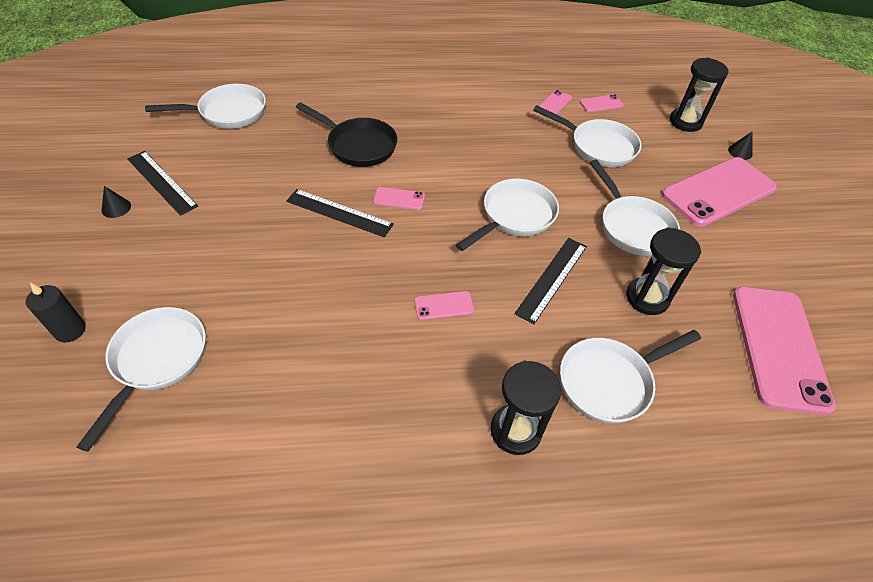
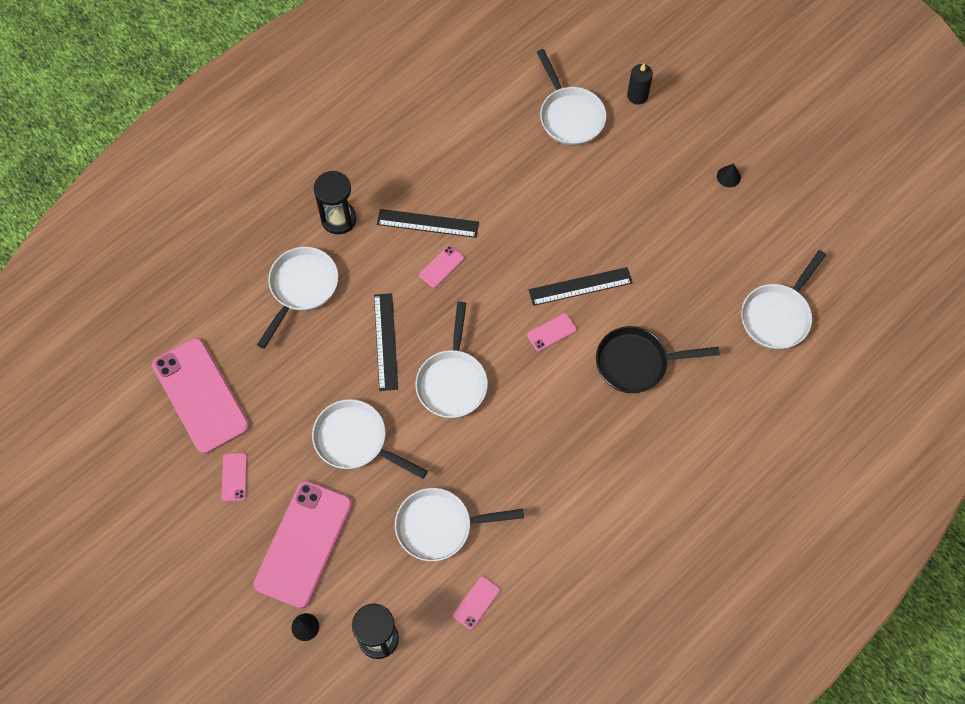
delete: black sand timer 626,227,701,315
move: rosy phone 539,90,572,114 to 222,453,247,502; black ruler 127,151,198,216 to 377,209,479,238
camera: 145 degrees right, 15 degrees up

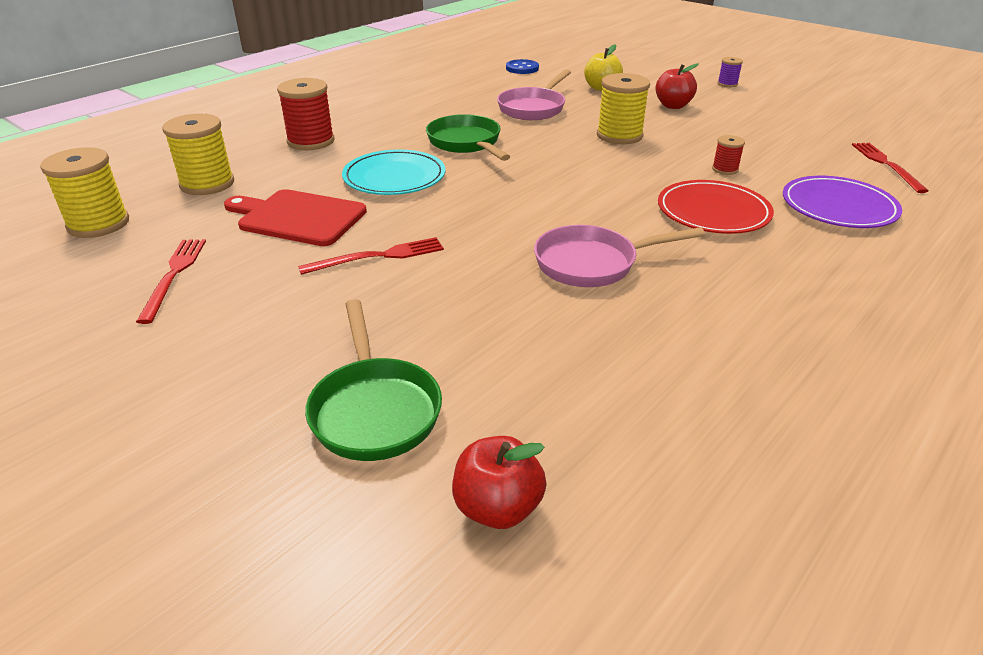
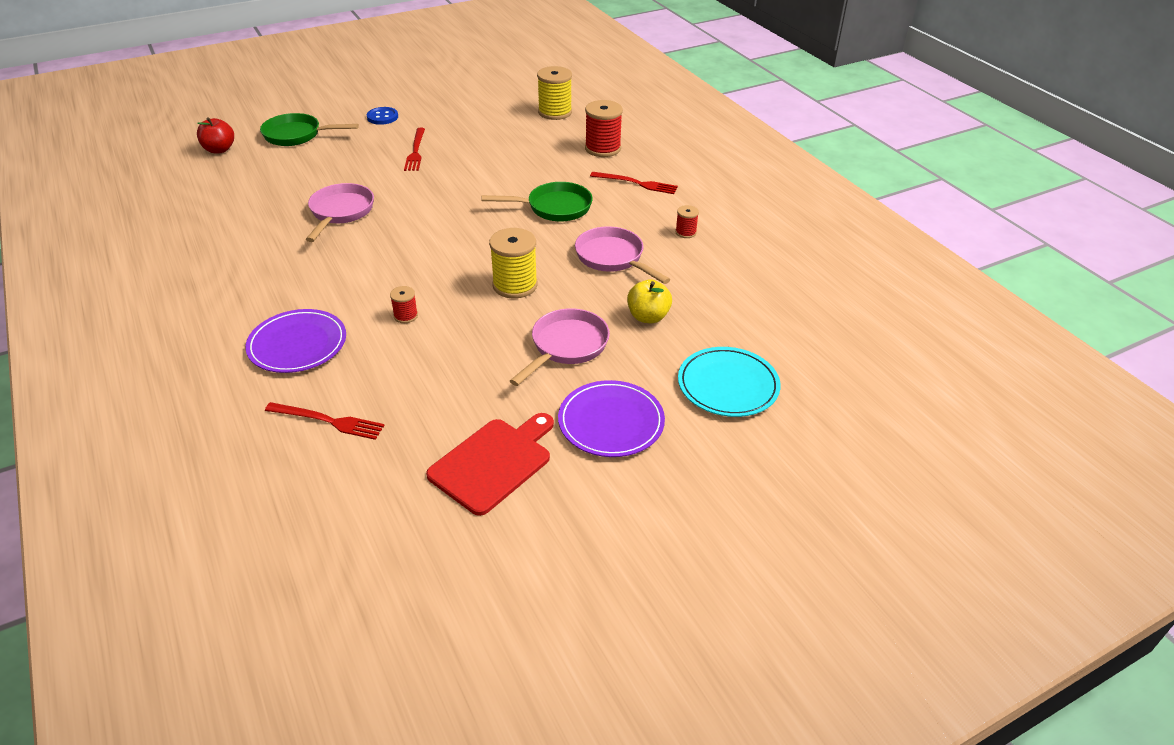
delete: bright yellow spool 40,147,129,238; scarlet dinner plate 658,180,774,234
insert: scarlet spool 675,205,699,238
move: royal blue button 506,59,539,74 to 367,107,398,125; teal dinner plate 342,149,445,195 to 678,347,781,417; scarlet bread board 224,189,367,246 to 426,413,554,516; scarlet table fork 136,239,206,324 to 590,172,678,194
replace: royal purple spool 718,57,743,87 to royal purple dinner plate 558,380,665,457; scarlet toy apple 655,64,698,109 to rosy frying pan 510,308,610,386
camera: 110 degrees right, 5 degrees up

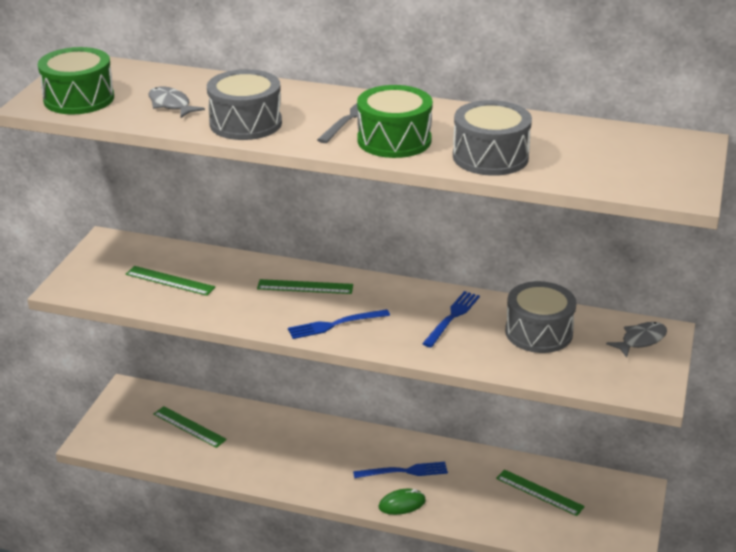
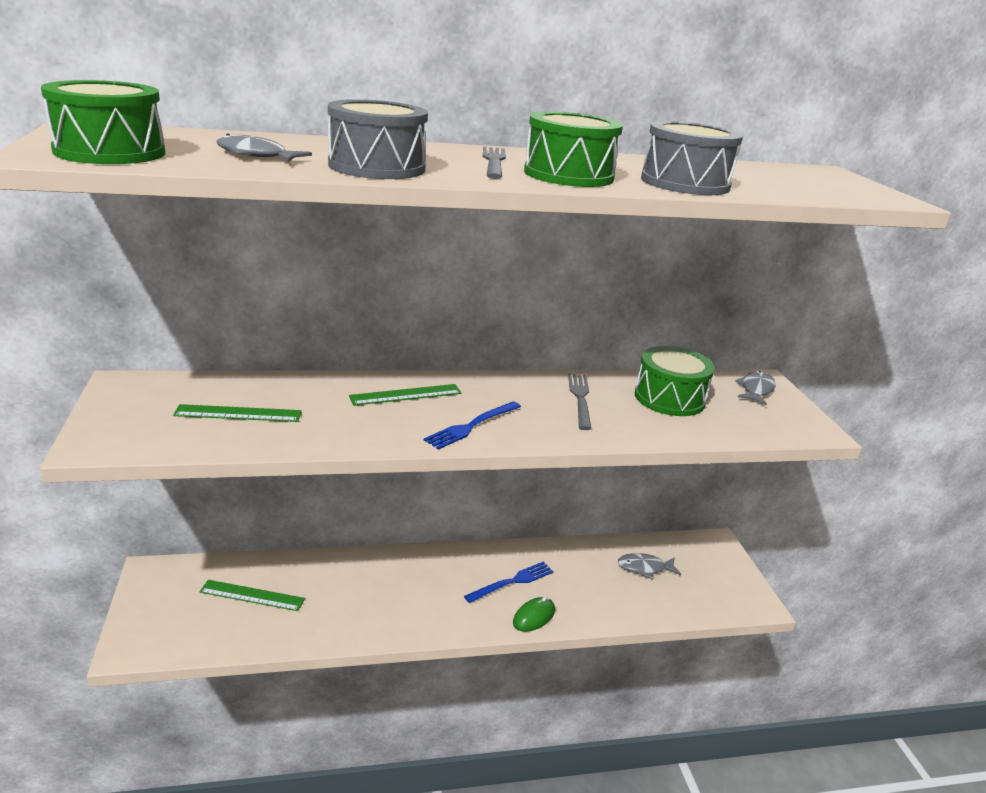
replace: emerald ruler 496,469,585,516 to ash-grey fish 618,553,681,579
recolor: ash-grey toy drum 505,281,576,353 to emerald toy drum 635,346,715,416; royal blue table fork 422,291,480,347 to ash-grey table fork 568,374,591,430
camera: 30 degrees left, 5 degrees down

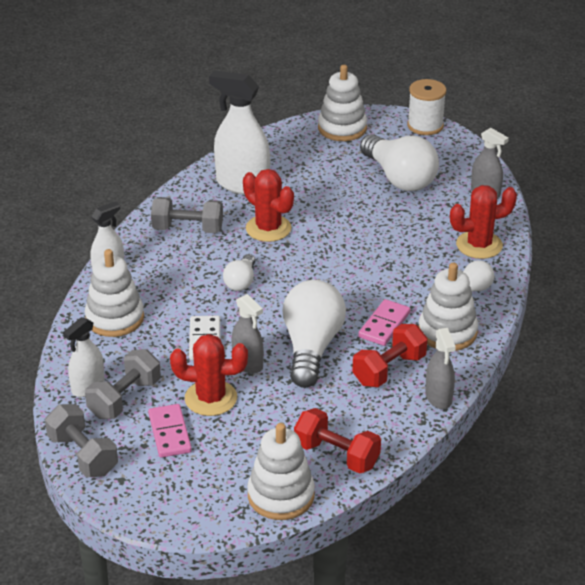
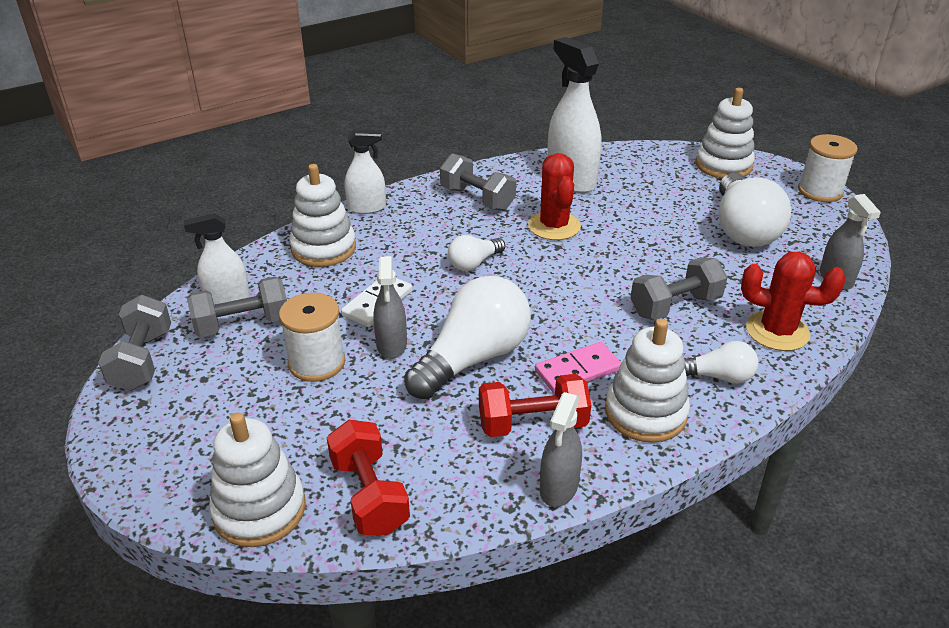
delete: rosy domino tile 148,404,192,458
insert: ash-grey hand weight 630,257,727,320
replace: scarlet prickly plant 170,334,248,416 to snow-white spool 279,293,345,382
camera: 35 degrees right, 0 degrees up

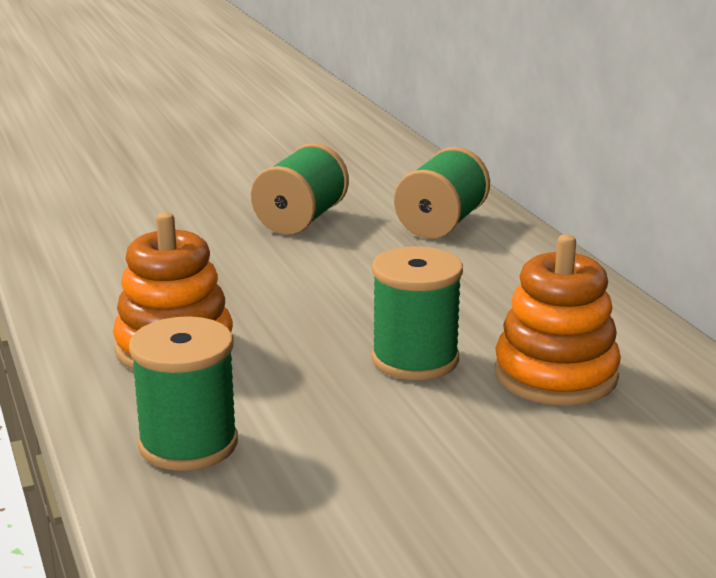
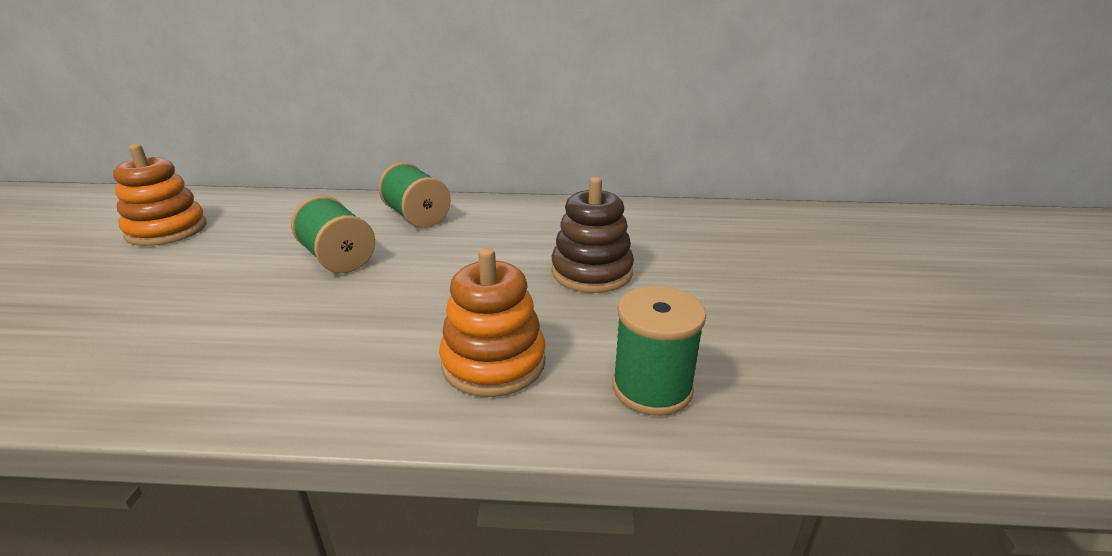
move: orange-coloured ring stacker 495,234,621,405 to 113,144,207,246
replace: emerald spool 372,246,463,380 to dark brown ring stacker 551,177,634,293
camera: 65 degrees left, 5 degrees up

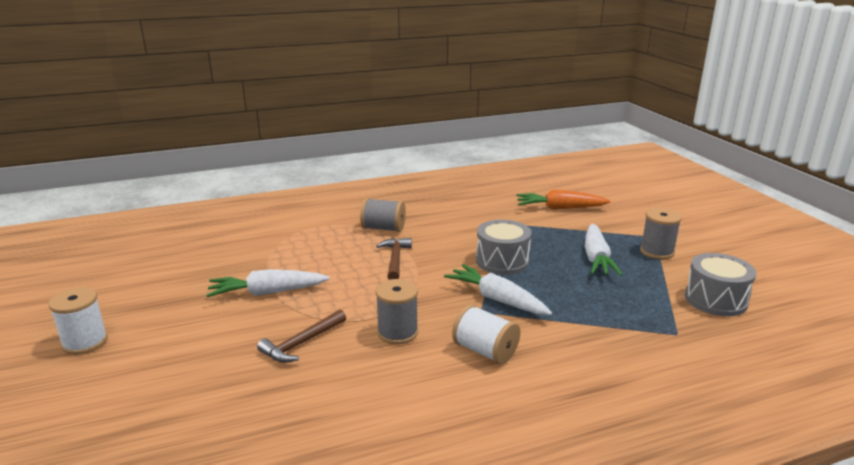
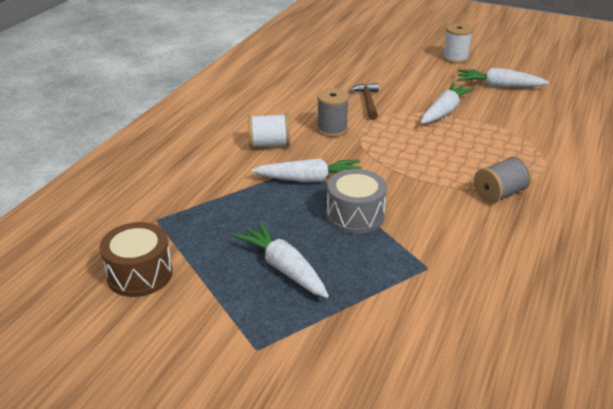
delete: orange-coloured root vegetable 516,190,611,210; ash-grey spool 640,208,682,259; dark brown carpenter's hammer 376,238,412,280
insert: snow-white root vegetable 458,68,549,87
recolor: ash-grey toy drum 685,253,756,316 to dark brown toy drum 99,222,173,297
camera: 135 degrees right, 10 degrees up

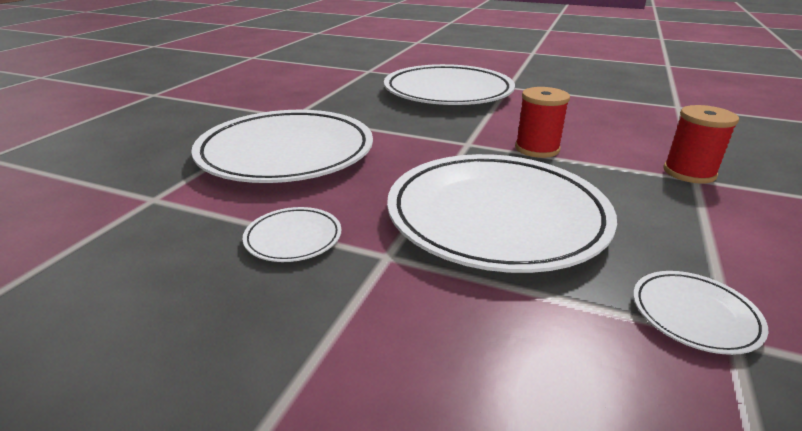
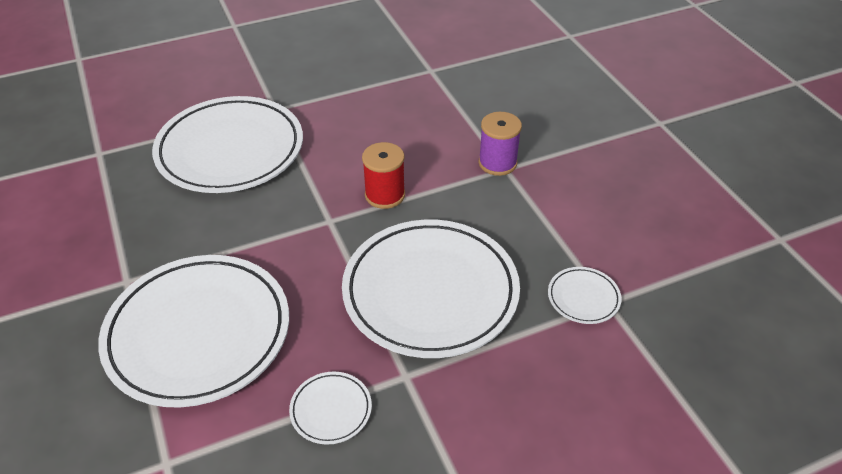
recolor: scarlet spool 663,105,739,184 to royal purple spool 479,112,522,176
camera: 45 degrees left, 15 degrees up

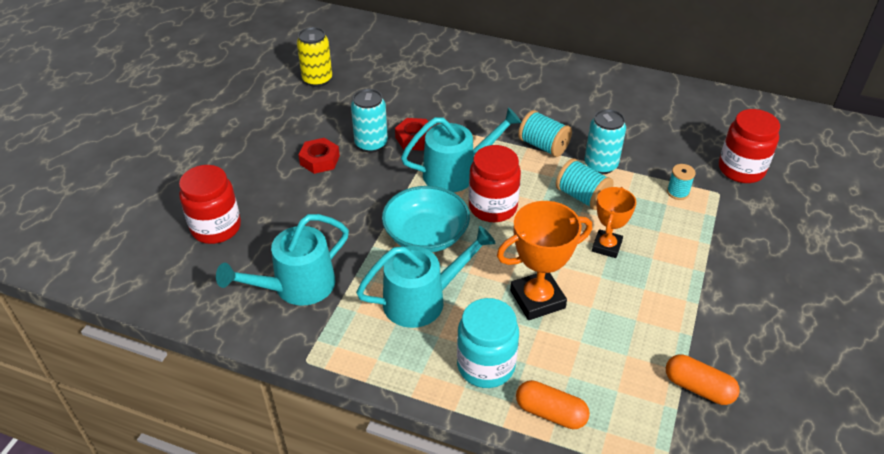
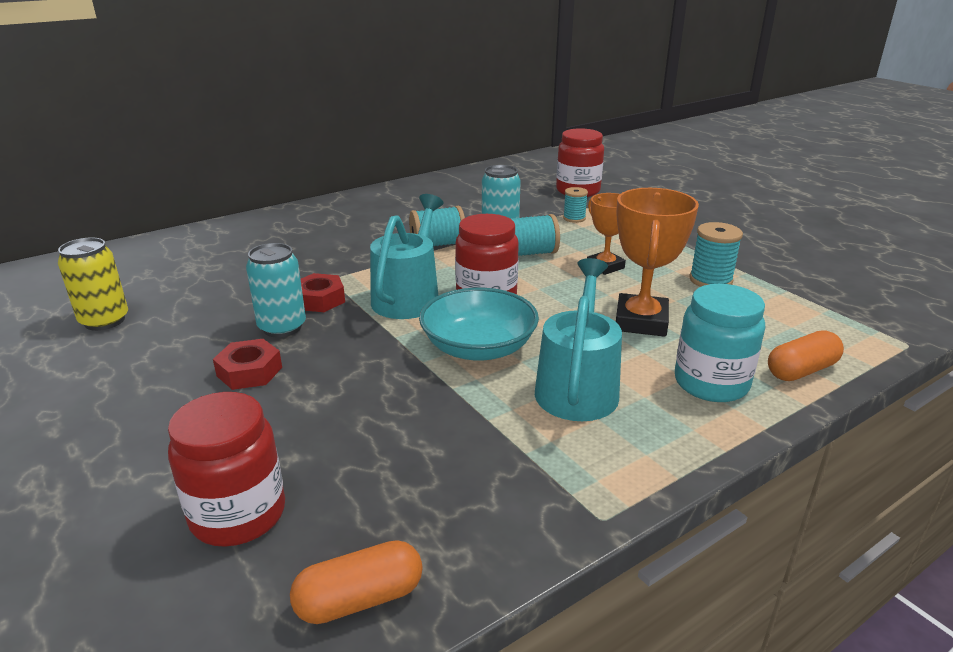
delete: teal sprinkling can 216,214,349,306
insert: teal spool 689,222,743,287
move: orange-coloured pill shape 666,354,740,405 to 290,540,423,624
camera: 55 degrees left, 15 degrees down

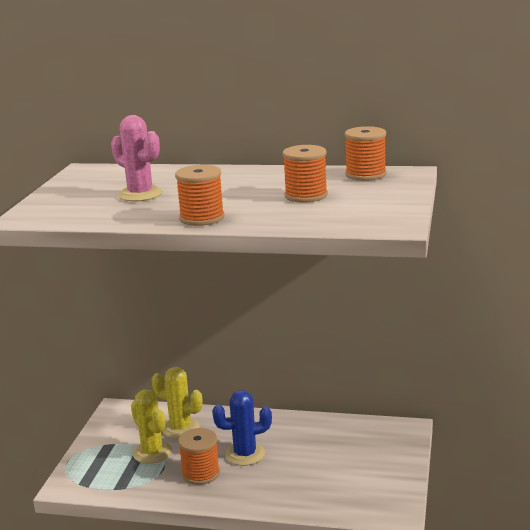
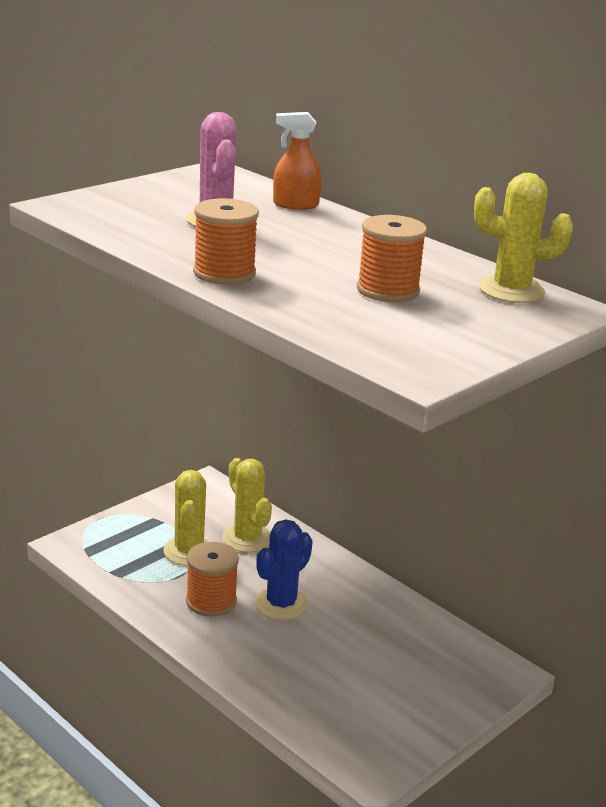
insert: orange-coloured sprayer 273,112,322,210
replace: orange-coloured spool 344,126,387,181 to bright yellow prickly plant 474,173,573,303
rotate: royal blue prickly plant 212,390,272,466 = 255,520,313,621 75 degrees counterclockwise
camera: 30 degrees right, 5 degrees up

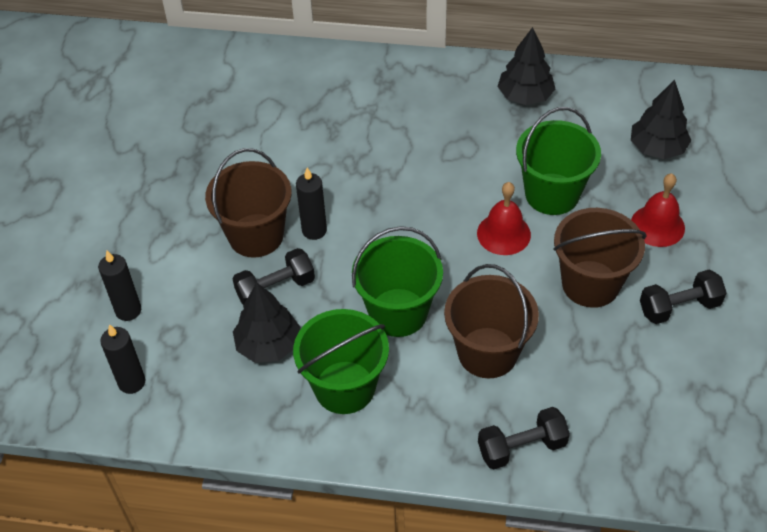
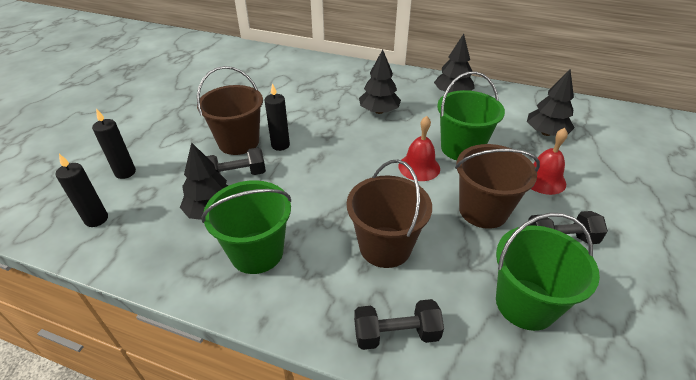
insert: black tree 359,49,401,114
move: emerald sand bucket 352,226,443,337 to 496,213,600,331
camera: 10 degrees right, 10 degrees down

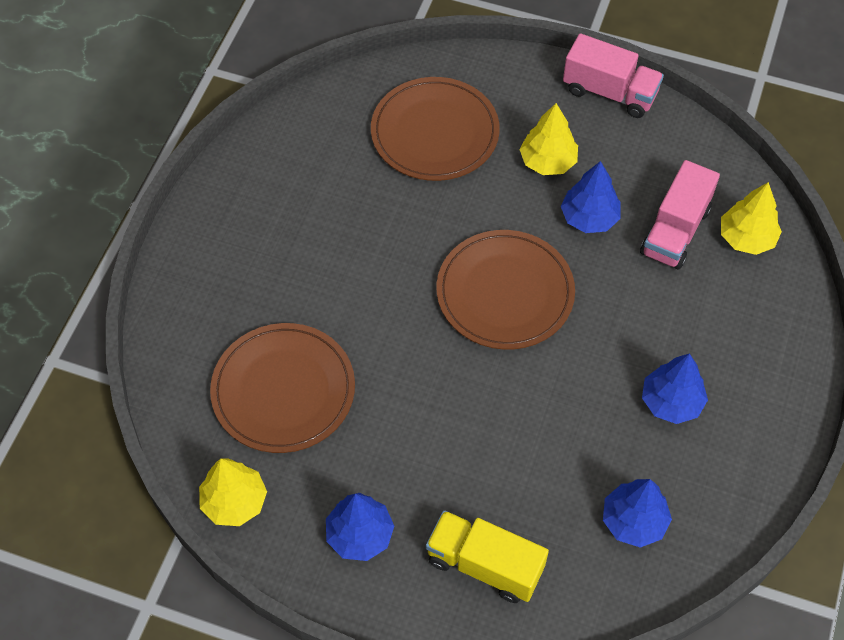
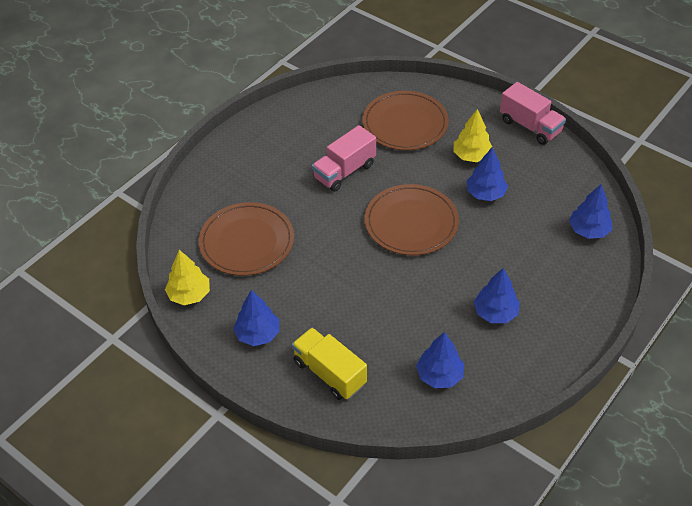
move: rosy truck 640,160,720,269 to 312,125,376,192
recolor: bright yellow tree 721,182,782,255 to royal blue tree 569,184,612,239
camera: 20 degrees right, 10 degrees down

